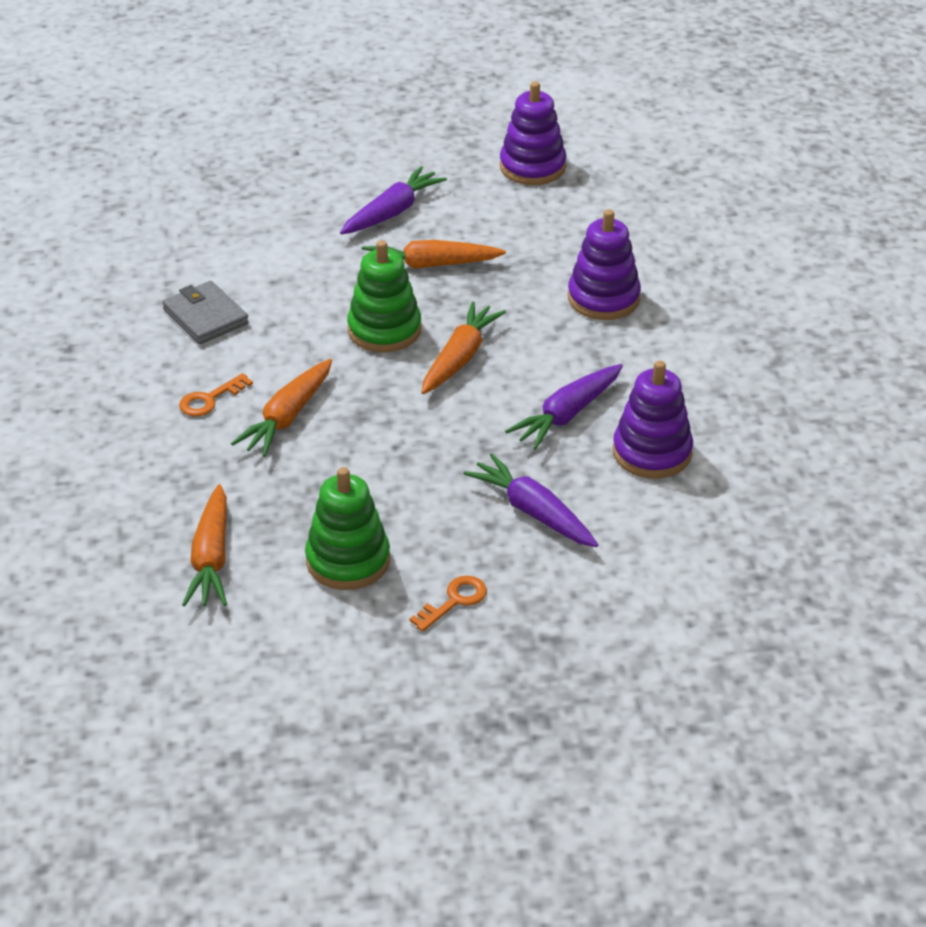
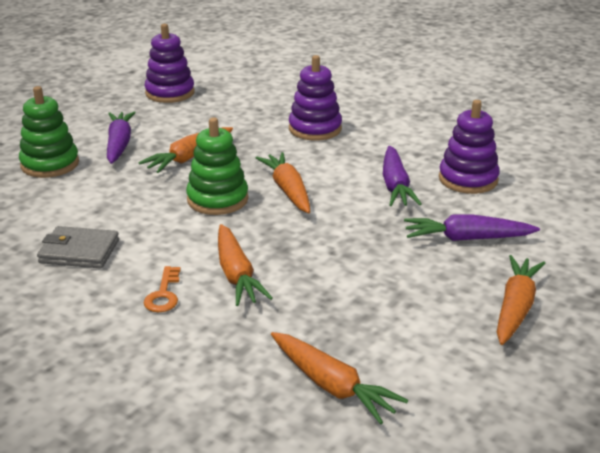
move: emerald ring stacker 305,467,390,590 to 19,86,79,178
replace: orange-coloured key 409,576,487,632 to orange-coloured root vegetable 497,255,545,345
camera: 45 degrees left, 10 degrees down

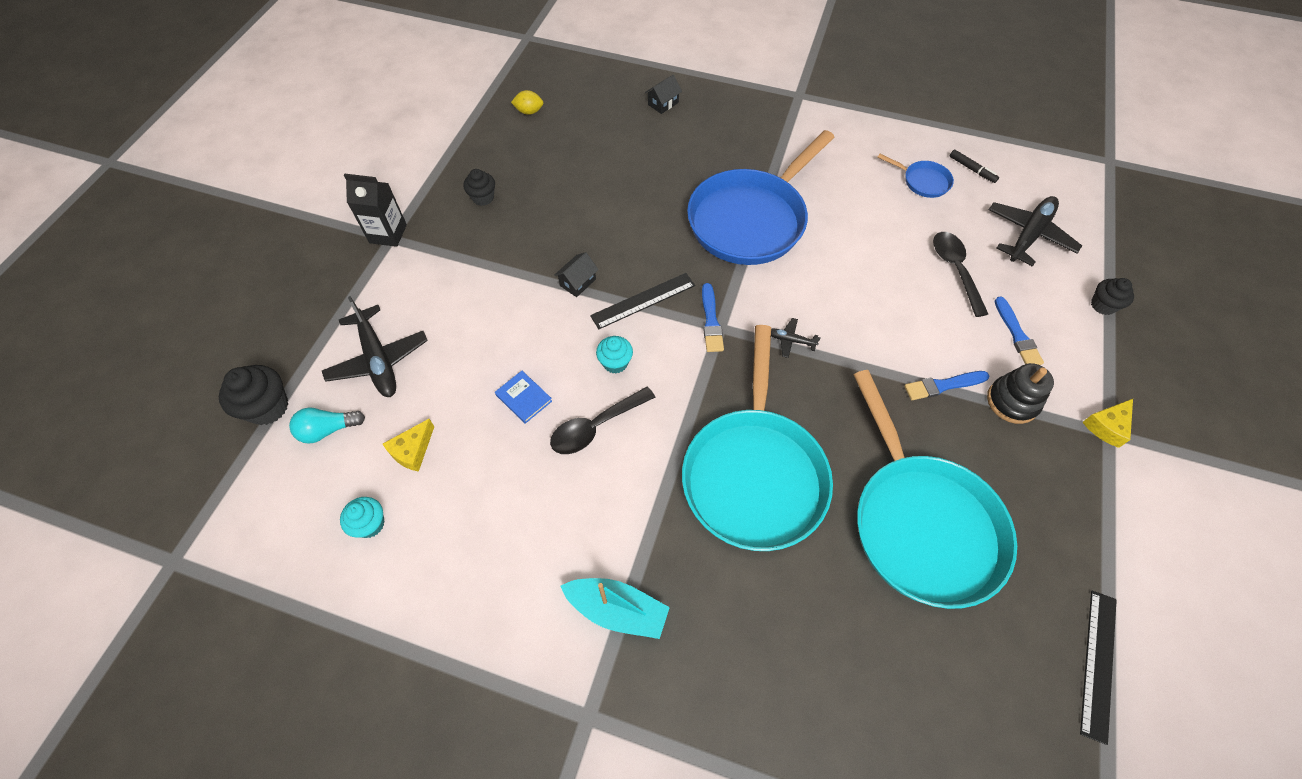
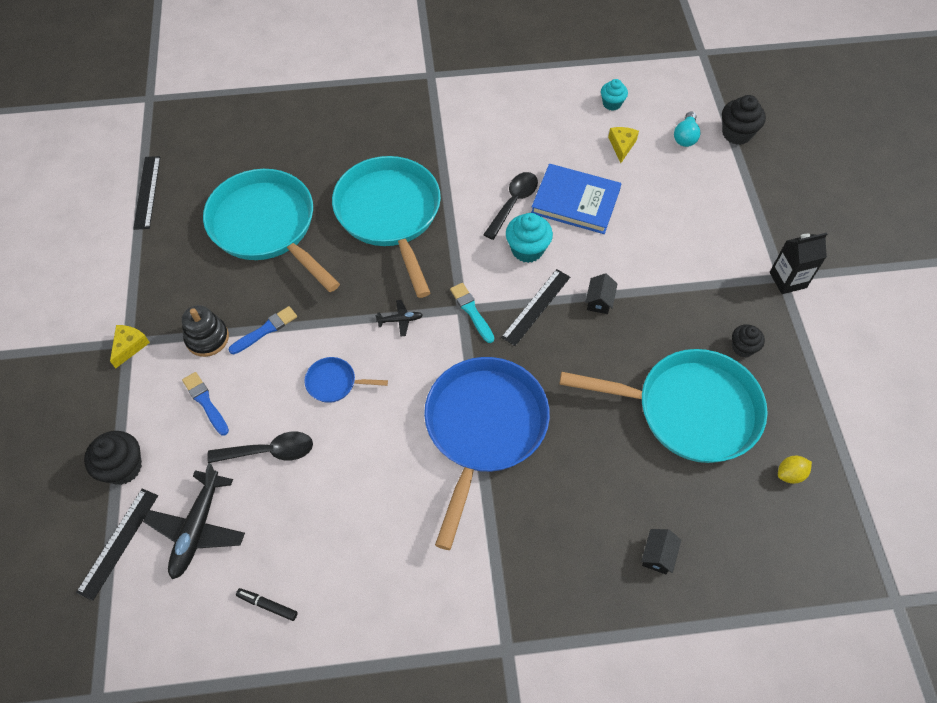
delete: black plane 322,296,428,397; teal sailboat 561,578,670,639
insert: teal frying pan 560,349,768,463; black ruler 76,489,158,601
move: royal blue frying pan 877,154,954,198 to 304,357,388,403
recolor: royal blue paint brush 702,283,724,352 to teal paint brush 450,283,494,343
rotate: black teaspoon 933,232,988,317 = 207,432,313,463 60 degrees counterclockwise; teal light bulb 289,408,365,444 = 674,111,701,147 150 degrees clockwise
resize: black muffin 1091,278,1134,315 = 84,431,142,485 x1.54; teal muffin 596,336,633,373 = 506,213,553,263 x1.54; royal blue book 495,371,552,424 = 531,164,621,234 x2.13
camera: 155 degrees right, 0 degrees up

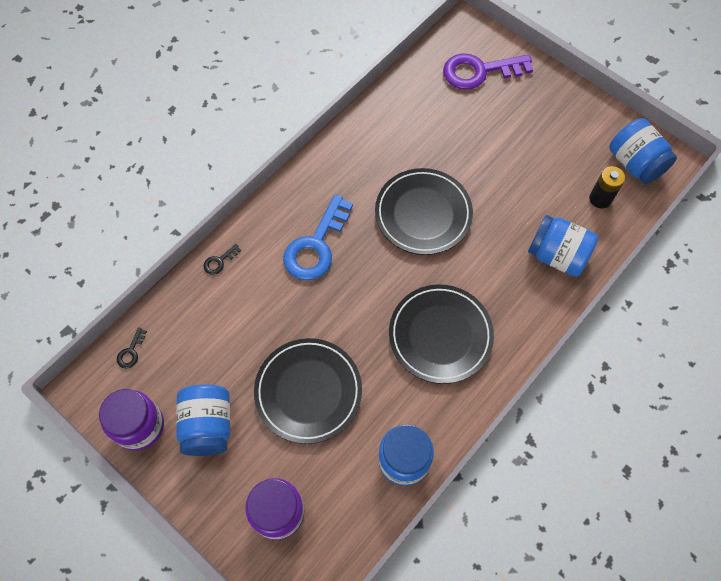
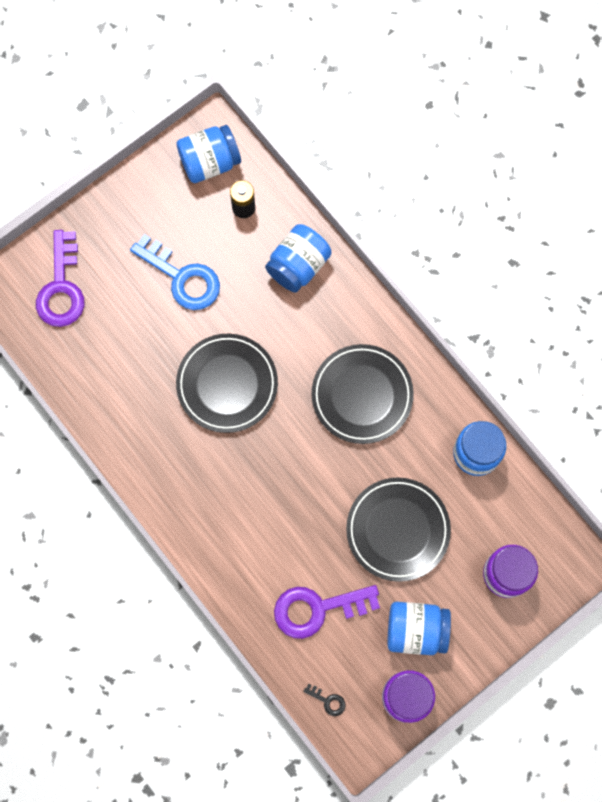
delete: black key 203,244,241,275
insert: royal purple key 274,585,380,639
move: royal blue key 283,194,353,280 to 130,234,220,310
camera: 80 degrees left, 10 degrees up

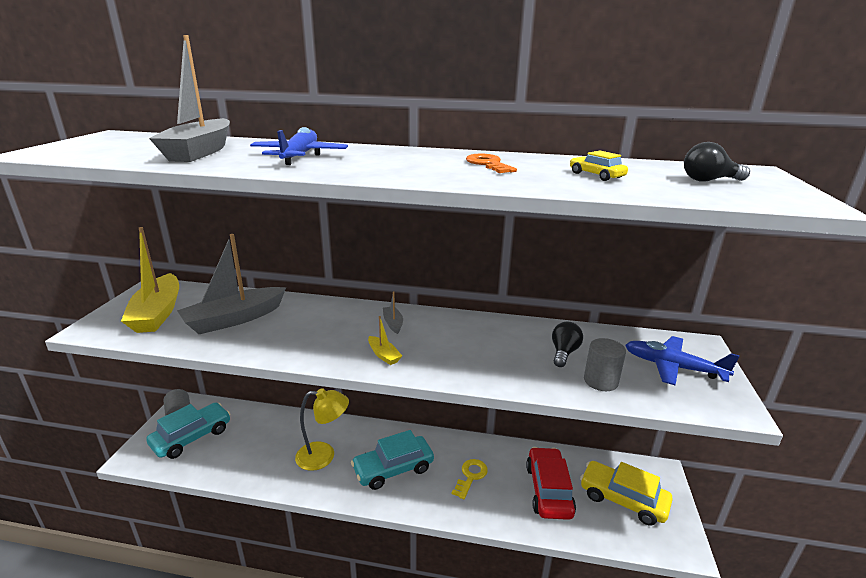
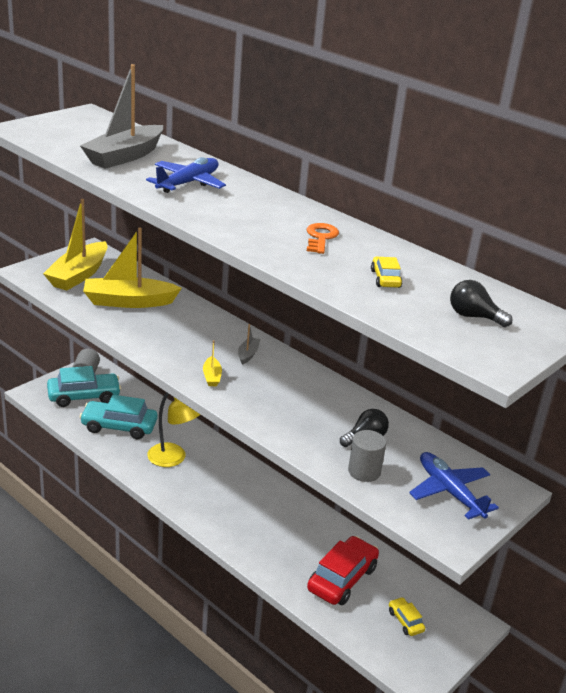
delete: bright yellow key 452,459,488,499
move: teal toy car 351,430,434,490 to 80,395,158,439
recolor: ash-grey sailboat 177,234,286,334 to bright yellow sailboat 83,227,182,308
resize: bright yellow toy car 580,461,673,526 = 389,597,425,636 x0.49
camera: 30 degrees right, 5 degrees up

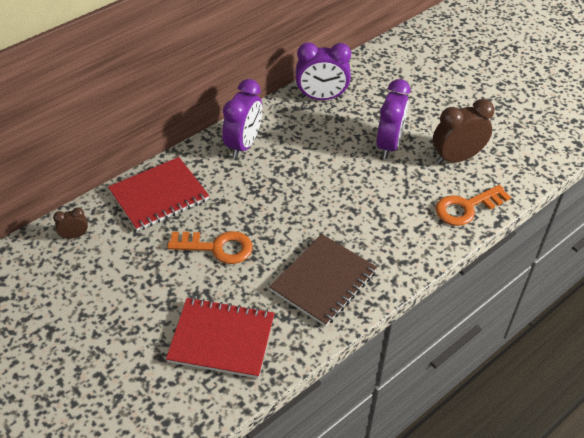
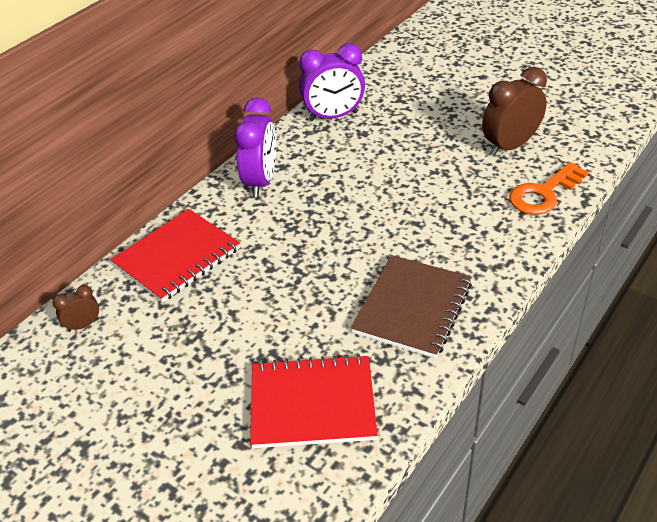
delete: royal purple bedside clock 376,79,410,159; orange-coloured key 167,231,253,264
camera: 10 degrees left, 5 degrees down

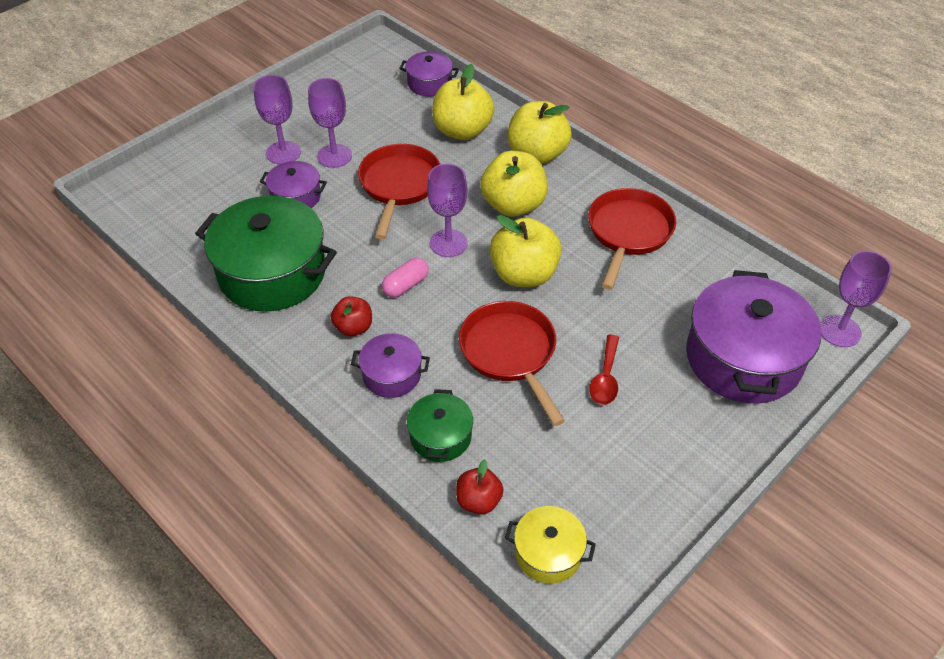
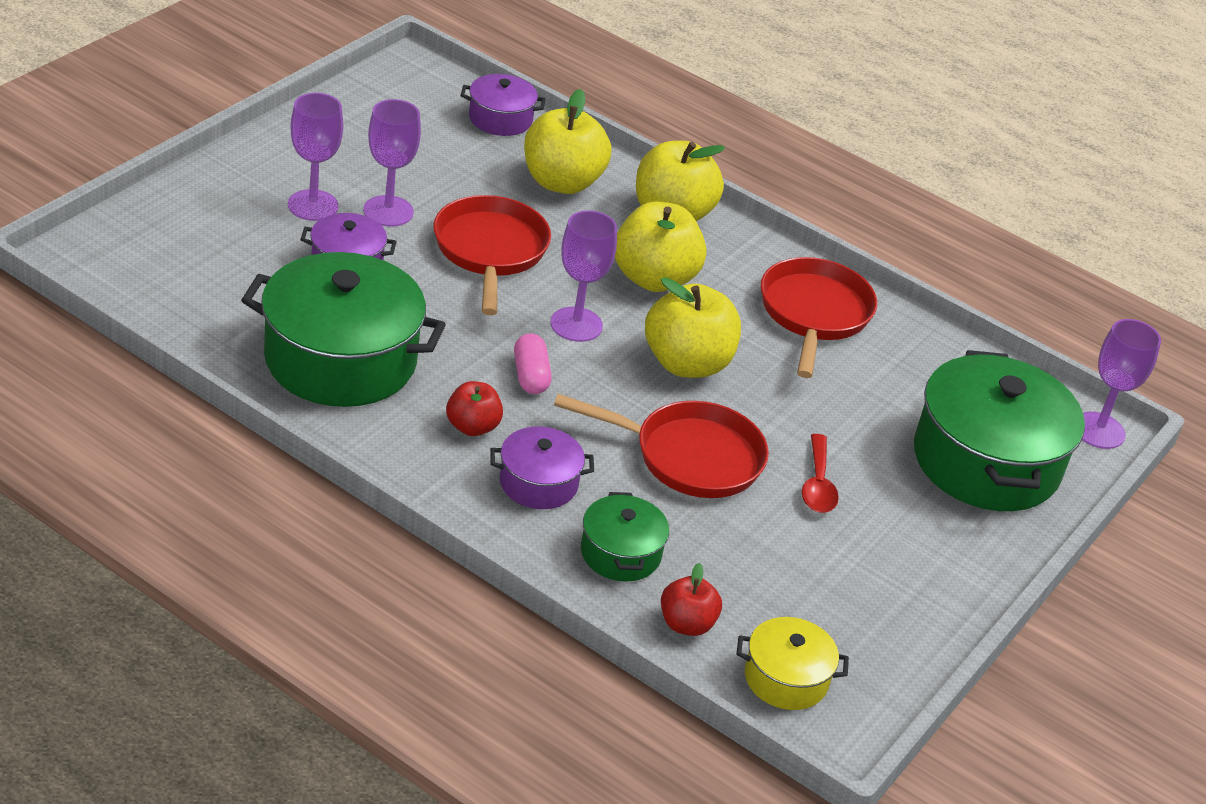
recolor: royal purple cooking pot 686,270,821,403 to emerald cooking pot 914,350,1085,511
rotate: rosy pill shape 382,258,429,298 = 514,333,552,394 45 degrees counterclockwise; scarlet frying pan 459,301,565,426 = 554,394,769,498 135 degrees clockwise
camera: 15 degrees left, 10 degrees down

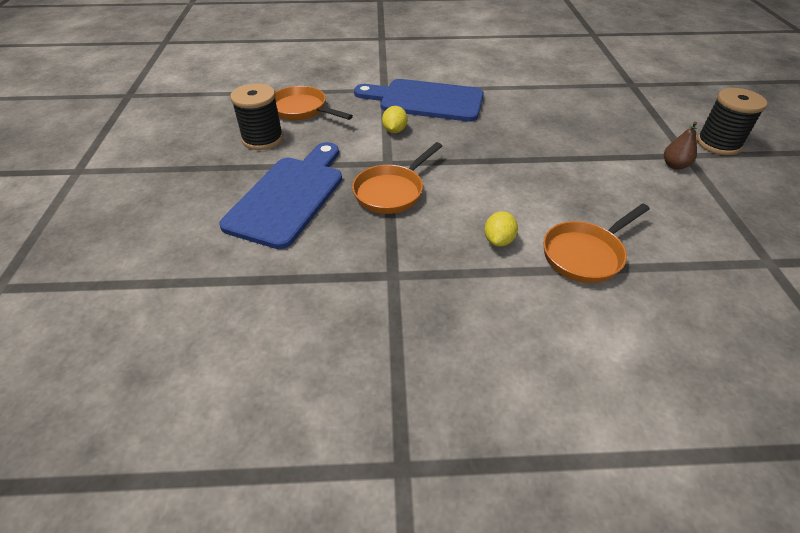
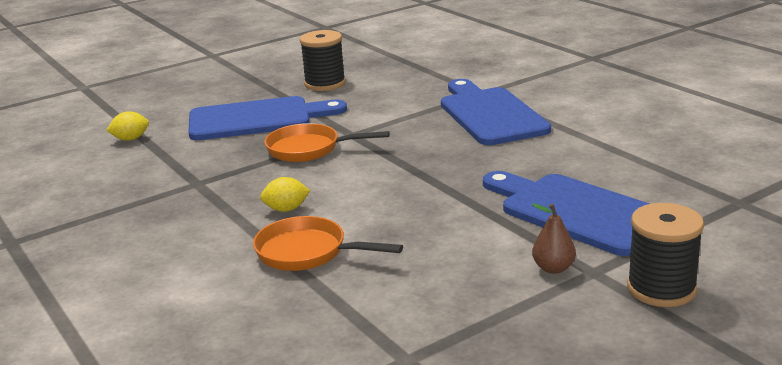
delete: orange-coloured frying pan 275,86,353,120
insert: royal blue bread board 483,171,650,256
move: bright yellow citrus fruit 382,106,408,133 to 106,111,149,141
camera: 60 degrees right, 20 degrees down

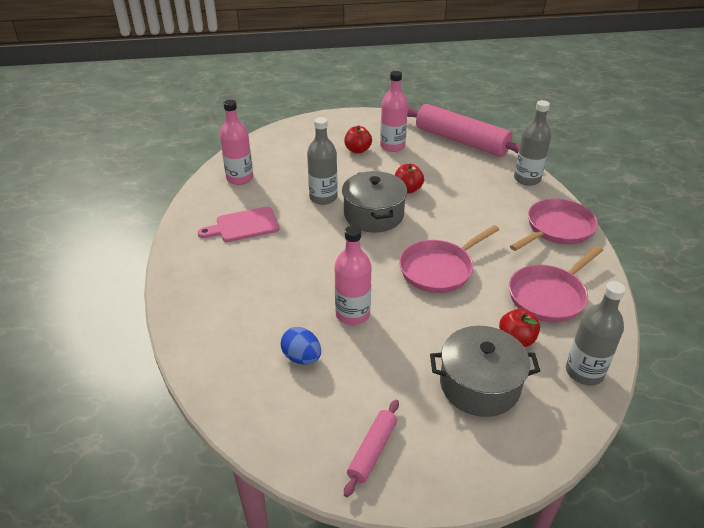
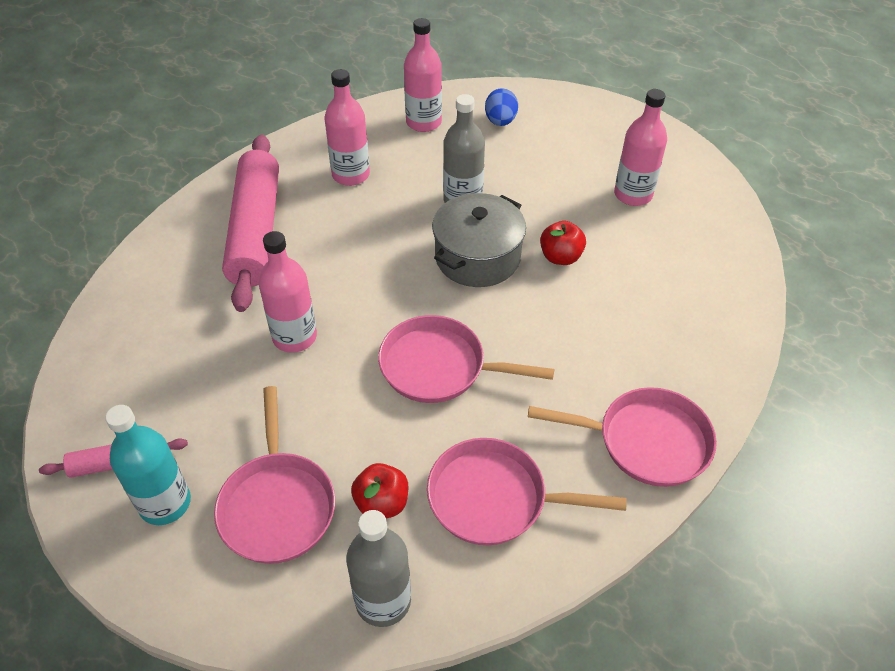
delete: ash-grey drink bottle 514,100,551,186; scarlet toy apple 344,125,372,154
insert: teal drink bottle 105,405,191,525
move: rosy dough roller 407,104,520,157 to 222,135,279,312; royal blue toy egg 280,327,321,364 to 485,88,518,126
replace: rosy bread board 198,207,279,242 to rosy drink bottle 325,69,370,186; ash-grey cooking pot 430,326,540,417 to rosy frying pan 214,386,335,564
camera: 50 degrees right, 10 degrees up

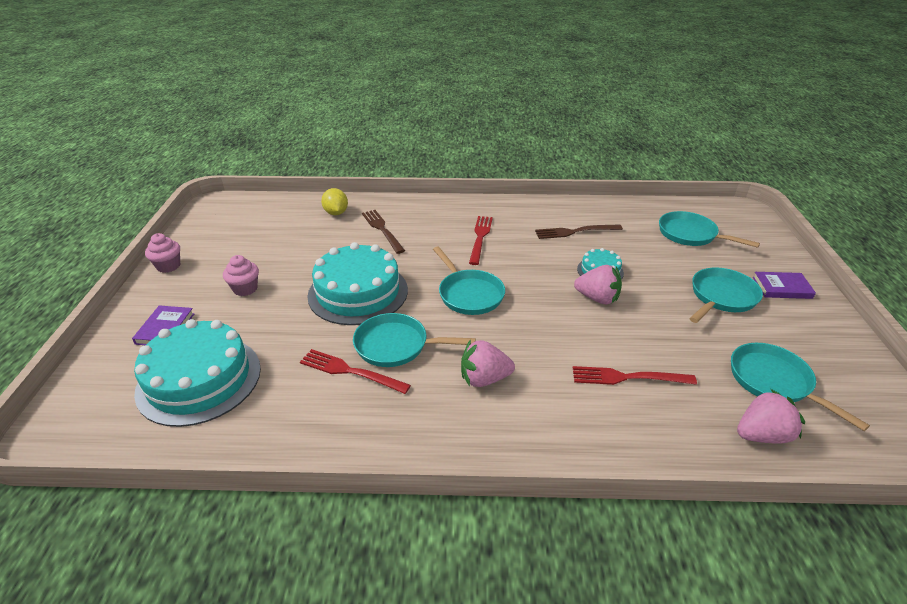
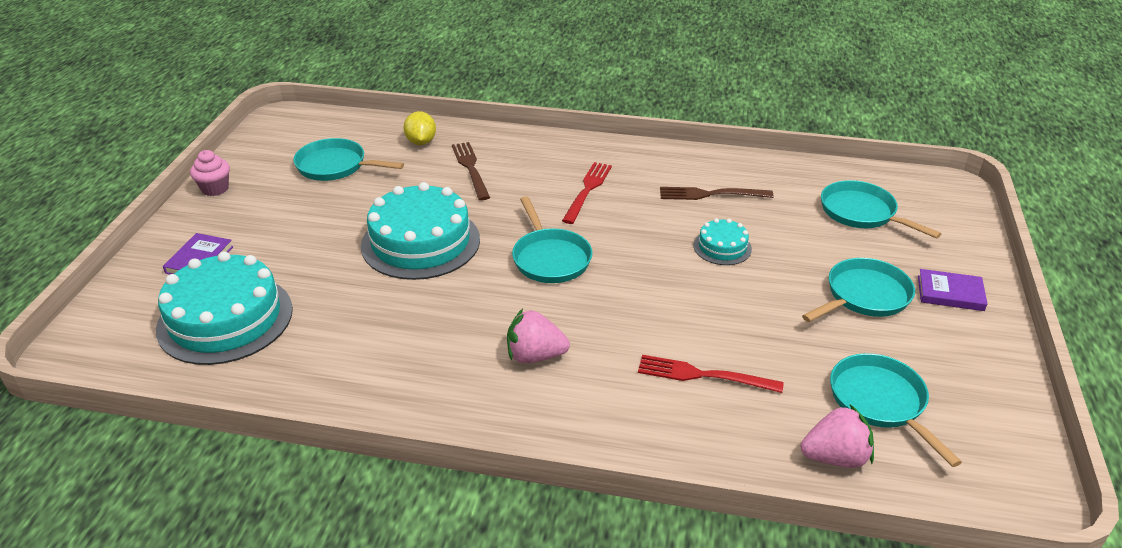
delete: rosy muffin 223,255,259,296; rosy berry 574,265,622,304; scarlet table fork 300,349,411,394
move: teal frying pan 353,313,476,367 to 293,138,404,181
camera: 10 degrees right, 0 degrees up

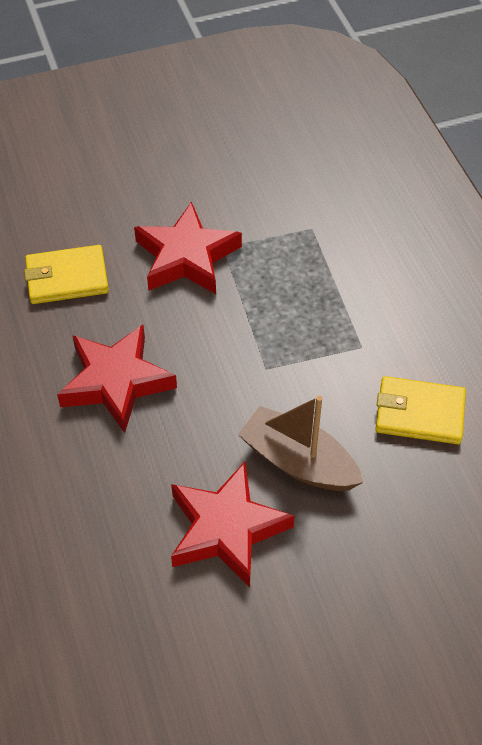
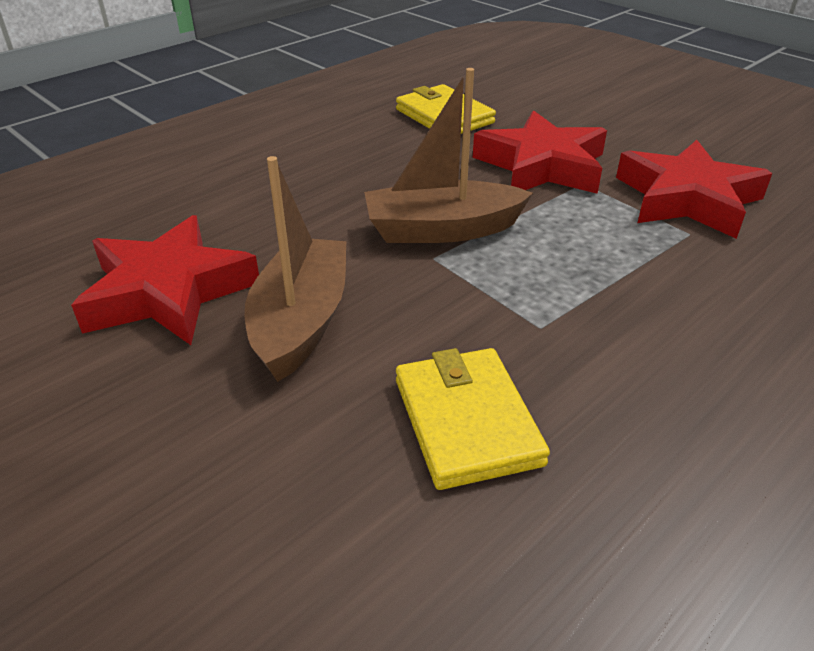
insert: dark brown sailboat 364,68,533,243
move: scarlet star 57,325,177,433 to 616,140,772,239
camera: 65 degrees right, 15 degrees down

